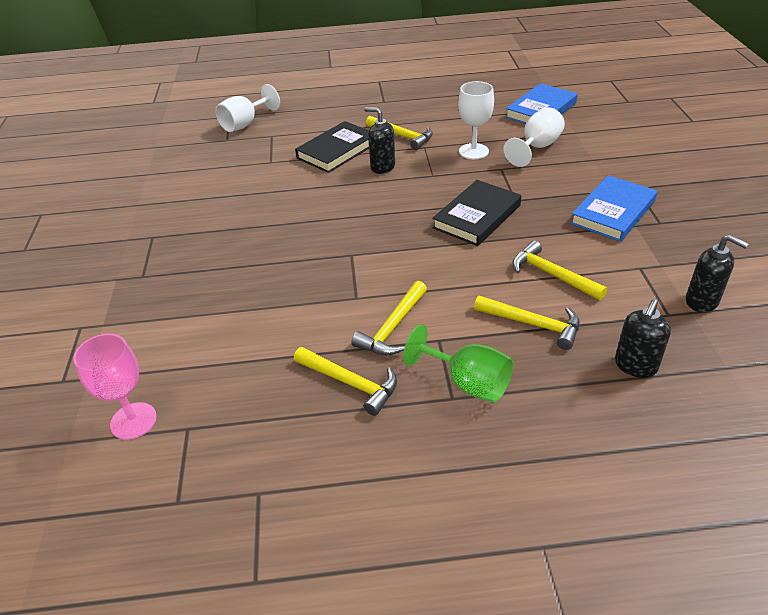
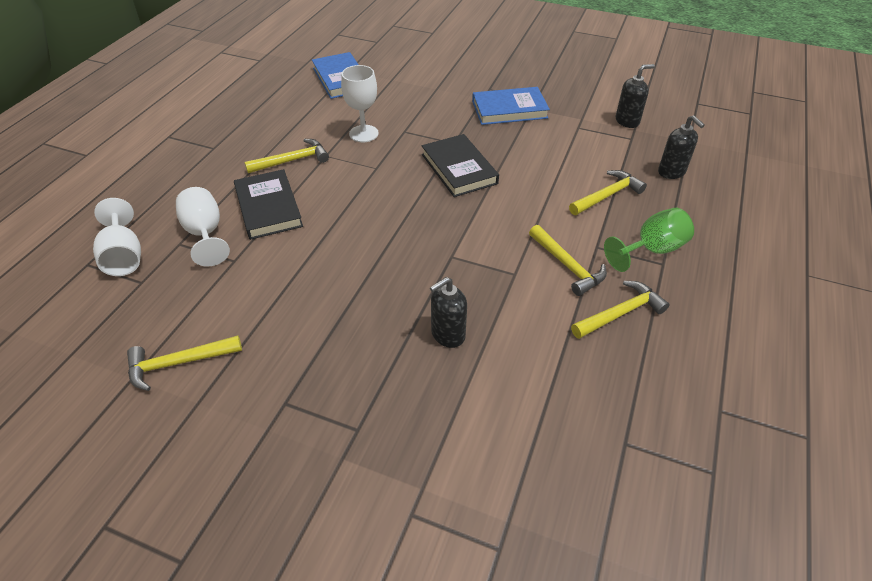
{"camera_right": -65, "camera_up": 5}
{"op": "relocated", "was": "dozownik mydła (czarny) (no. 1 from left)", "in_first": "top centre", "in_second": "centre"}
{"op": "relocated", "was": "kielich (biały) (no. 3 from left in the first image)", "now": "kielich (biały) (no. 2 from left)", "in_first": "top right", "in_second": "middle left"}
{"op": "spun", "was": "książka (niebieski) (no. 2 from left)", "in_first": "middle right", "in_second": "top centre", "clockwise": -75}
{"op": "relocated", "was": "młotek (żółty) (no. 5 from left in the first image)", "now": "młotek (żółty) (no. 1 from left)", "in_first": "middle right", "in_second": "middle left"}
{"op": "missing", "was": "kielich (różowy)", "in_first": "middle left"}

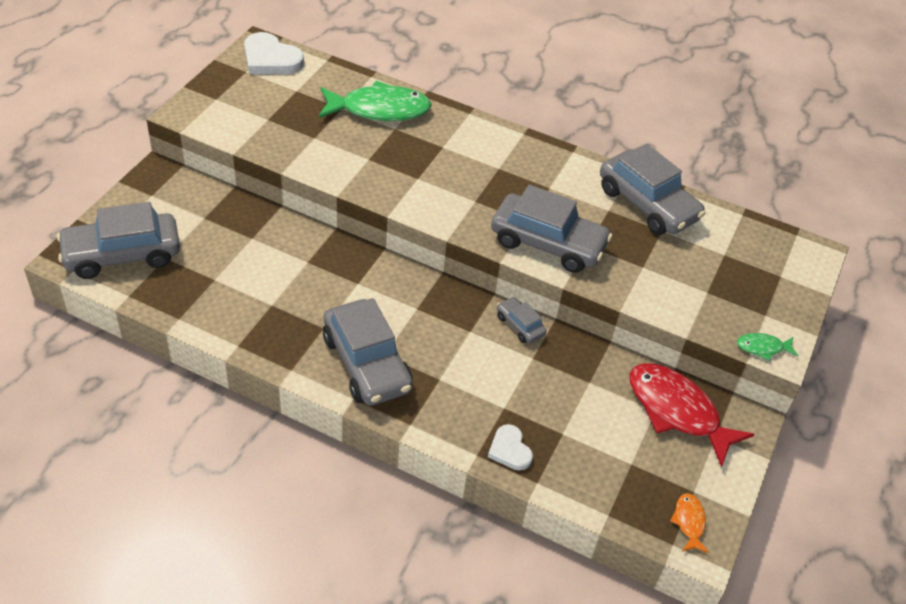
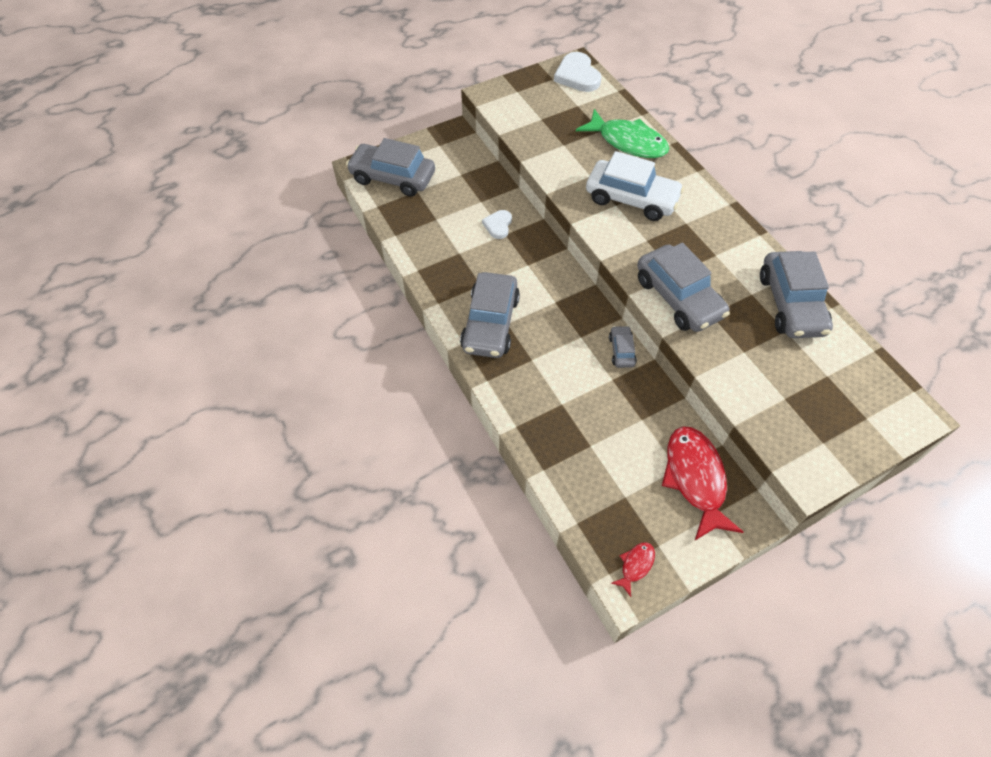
{"camera_right": 40, "camera_up": 10}
{"op": "missing", "was": "ryba (zielony) (no. 2 from left)", "in_first": "middle right"}
{"op": "relocated", "was": "serce (biały) (no. 2 from left in the first image)", "now": "serce (biały) (no. 1 from left)", "in_first": "bottom centre", "in_second": "top centre"}
{"op": "colour", "was": "ryba (pomarańczowy)", "now": "ryba (czerwony) (no. 1 from left)", "in_first": "bottom right", "in_second": "bottom centre"}
{"op": "appeared", "now": "samochód (biały)", "in_second": "top centre"}

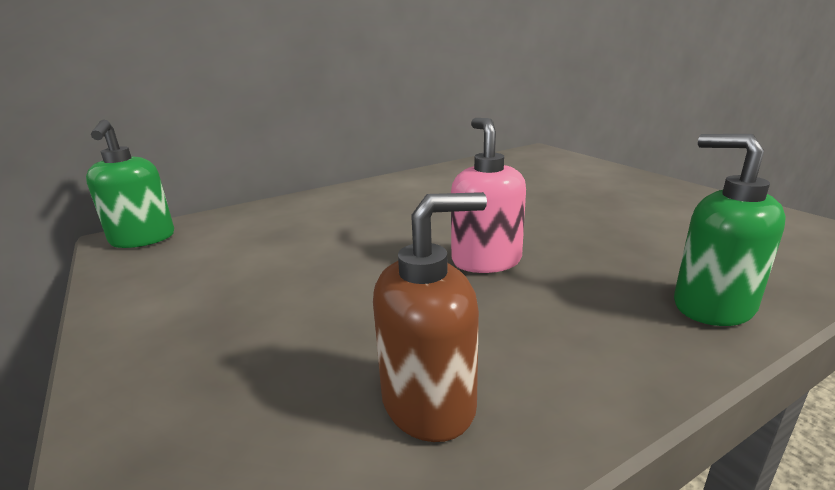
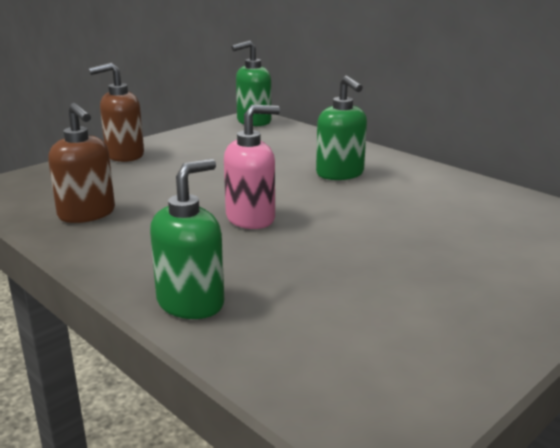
{"camera_right": 75, "camera_up": 0}
{"op": "appeared", "now": "dozownik mydła (brązowy) (no. 2 from left)", "in_second": "top left"}
{"op": "appeared", "now": "dozownik mydła (zielony) (no. 3 from left)", "in_second": "top centre"}

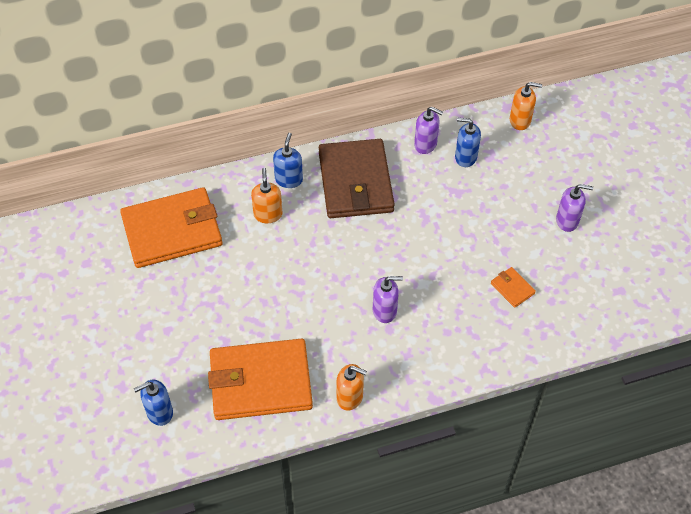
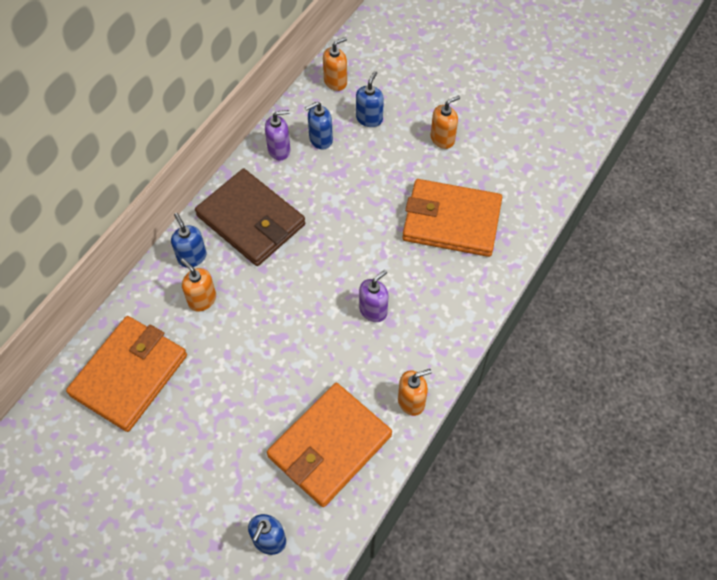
{"camera_right": -40, "camera_up": 5}
{"op": "colour", "was": "dozownik mydła (fioletowy) (no. 3 from left)", "now": "dozownik mydła (pomarańczowy) (no. 4 from left)", "in_first": "middle right", "in_second": "top centre"}
{"op": "size", "was": "portfel (pomarańczowy) (no. 3 from left)", "in_first": "middle right", "in_second": "centre", "ratio": 2.5}
{"op": "appeared", "now": "dozownik mydła (niebieski) (no. 4 from left)", "in_second": "top centre"}

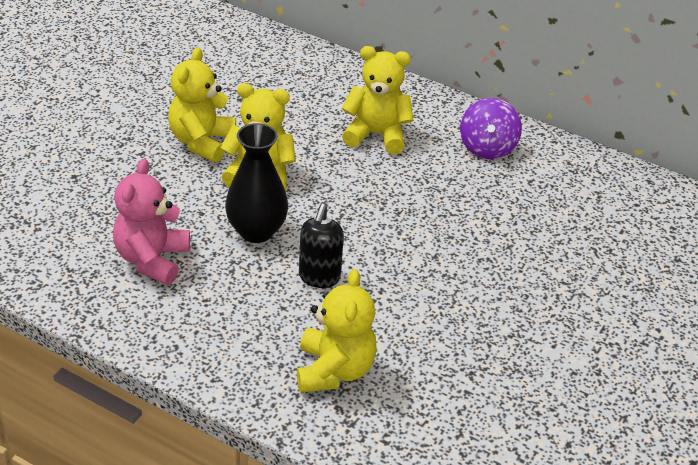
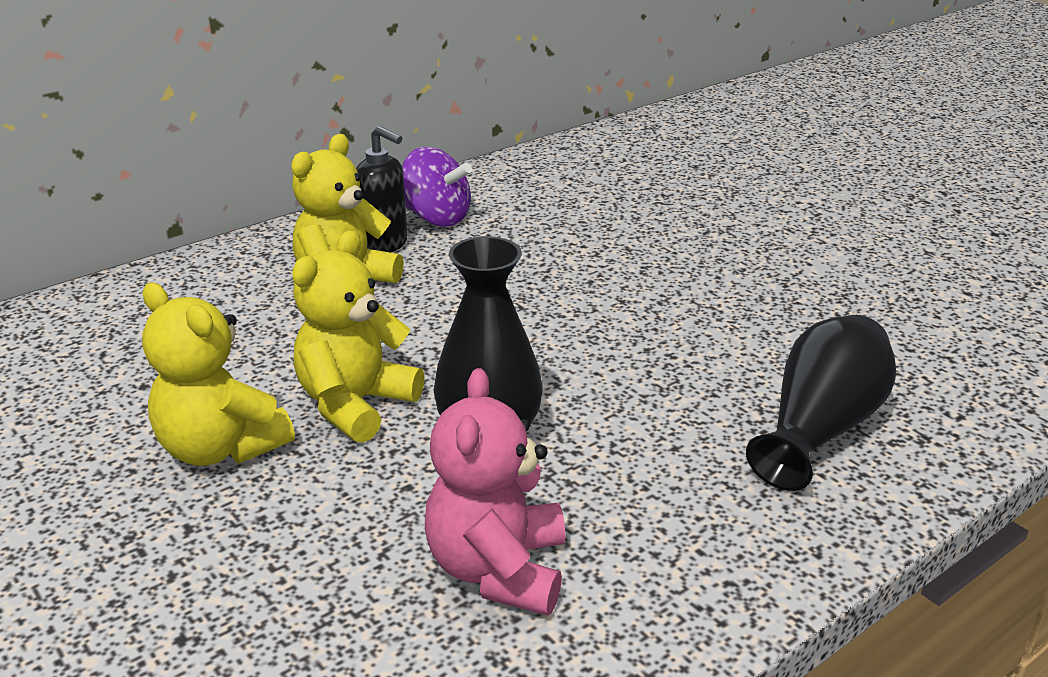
{"camera_right": -65, "camera_up": -10}
{"op": "spun", "was": "miś (różowy)", "in_first": "middle left", "in_second": "bottom centre", "clockwise": 60}
{"op": "relocated", "was": "dozownik mydła (czarny)", "in_first": "centre", "in_second": "top centre"}
{"op": "exchanged", "was": "miś (żółty) (no. 3 from left)", "now": "wazon (czarny) (no. 2 from left)", "in_first": "bottom centre", "in_second": "middle right"}

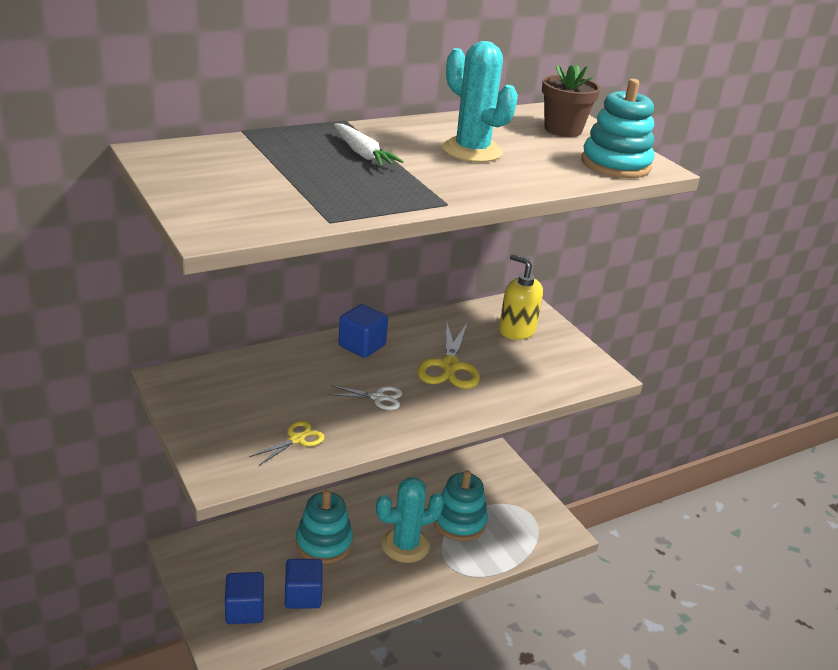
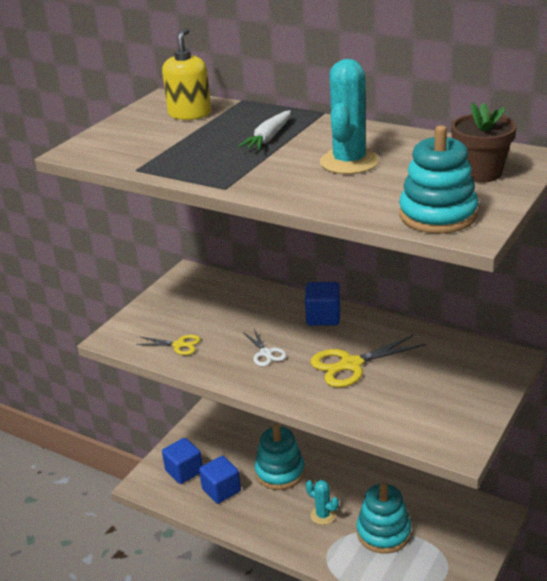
{"camera_right": 65, "camera_up": 0}
{"op": "relocated", "was": "dozownik mydła (żółty)", "in_first": "centre", "in_second": "top centre"}
{"op": "size", "was": "kaktus (turkusowy) (no. 1 from left)", "in_first": "bottom centre", "in_second": "bottom centre", "ratio": 0.56}

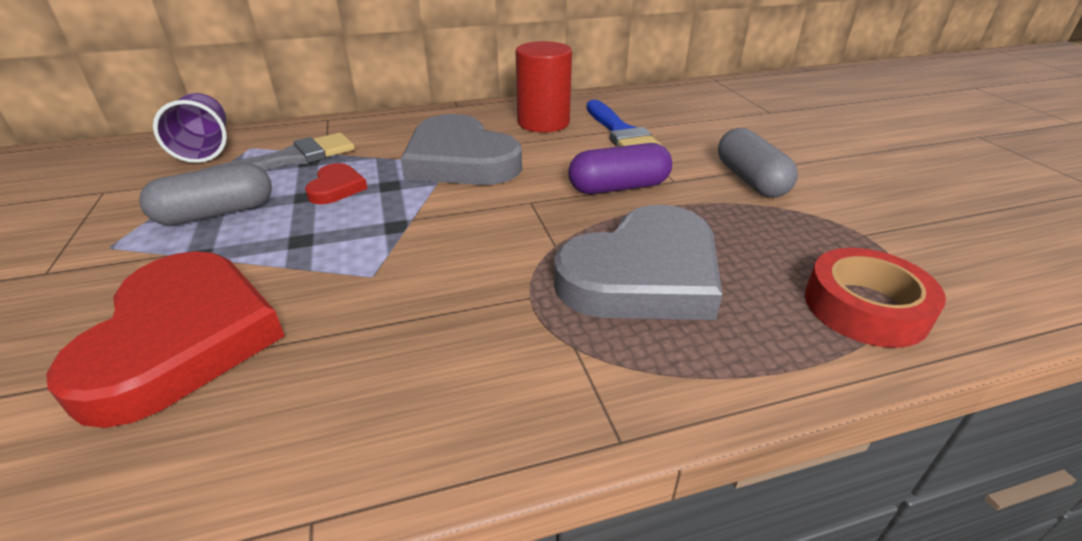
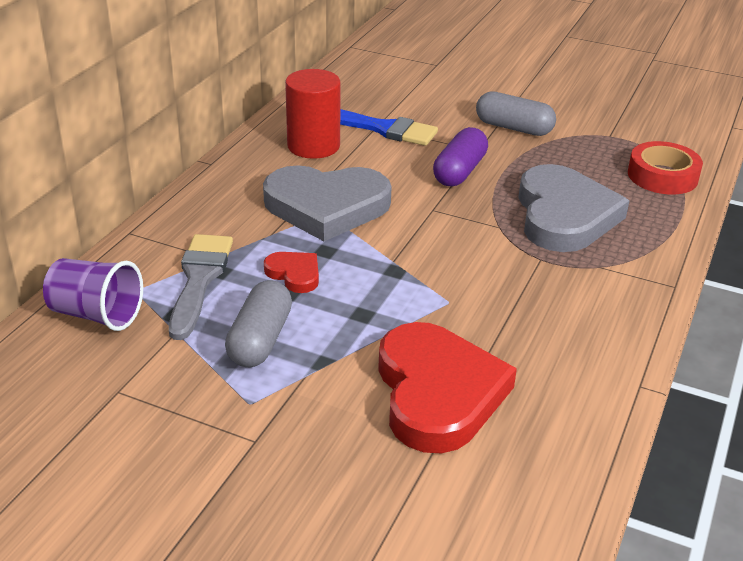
{"camera_right": -50, "camera_up": 0}
{"op": "spun", "was": "serce (czerwony) (no. 1 from left in the first image)", "in_first": "middle left", "in_second": "bottom centre", "clockwise": 45}

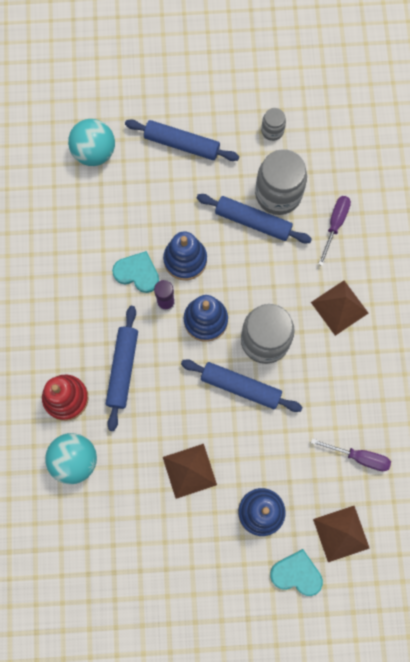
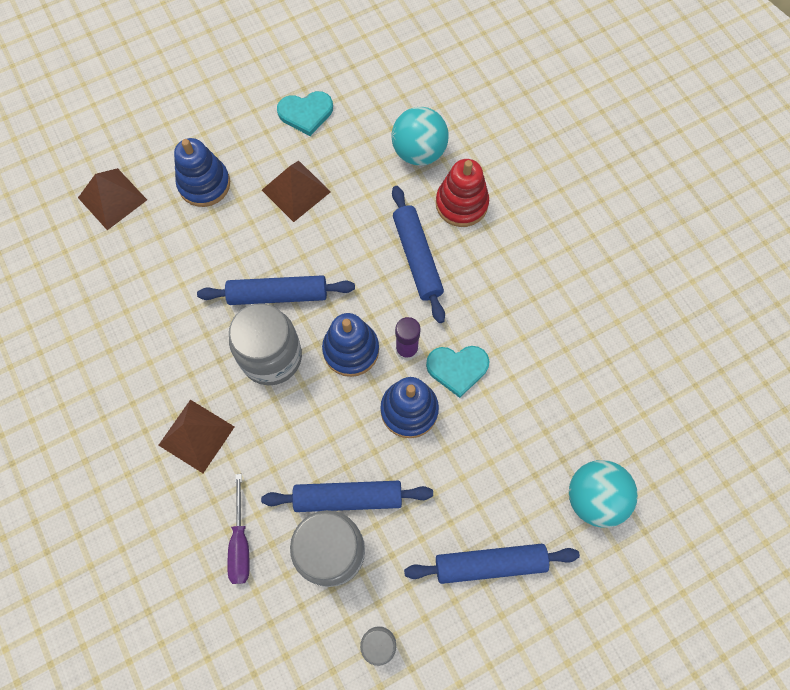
{"camera_right": 155, "camera_up": -5}
{"op": "missing", "was": "śrubokręt (fioletowy) (no. 2 from left)", "in_first": "bottom right"}
{"op": "relocated", "was": "serce (turkusowy) (no. 2 from left in the first image)", "now": "serce (turkusowy) (no. 1 from left)", "in_first": "bottom right", "in_second": "top centre"}

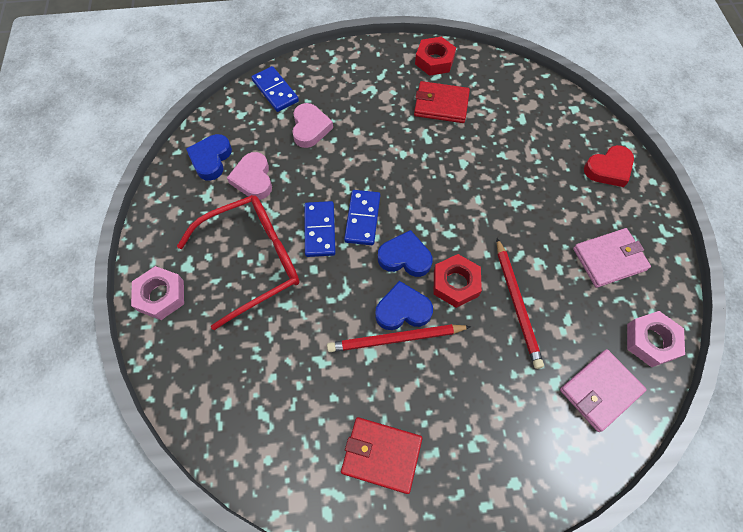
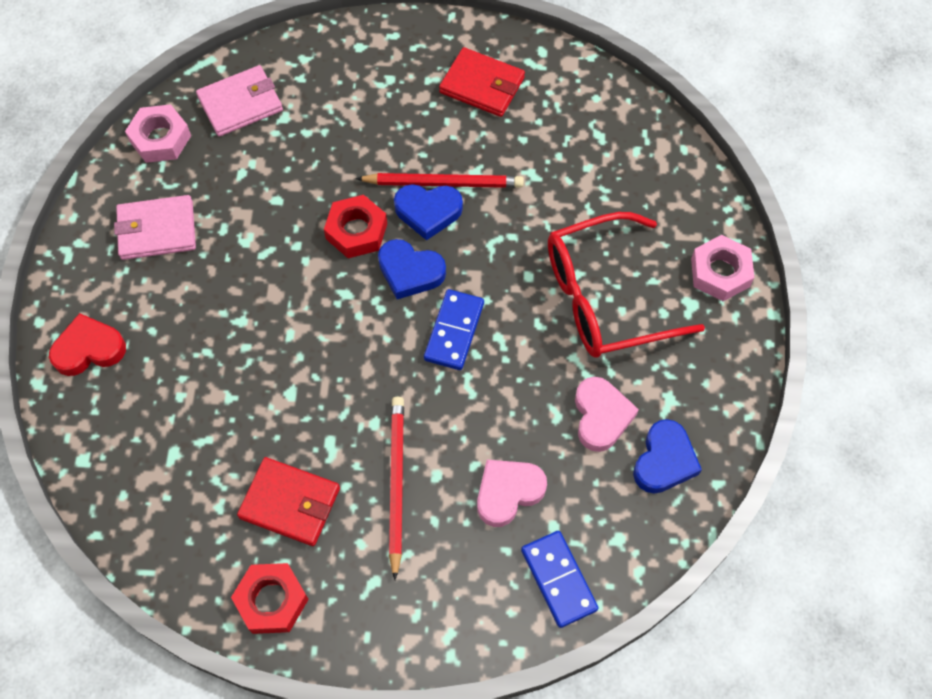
{"camera_right": -170, "camera_up": 0}
{"op": "spun", "was": "serce (różowy) (no. 2 from left in the first image)", "in_first": "top centre", "in_second": "bottom centre", "clockwise": 45}
{"op": "missing", "was": "kostka domina (niebieski) (no. 2 from left)", "in_first": "centre"}
{"op": "relocated", "was": "ołówek (czerwony) (no. 2 from left in the first image)", "now": "ołówek (czerwony) (no. 1 from left)", "in_first": "middle right", "in_second": "bottom centre"}

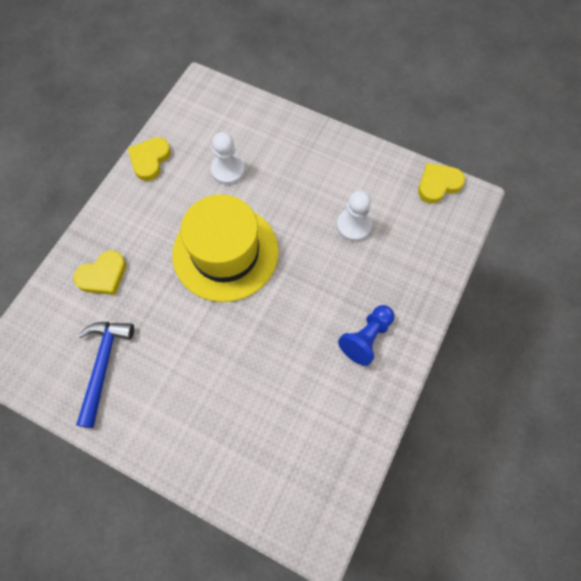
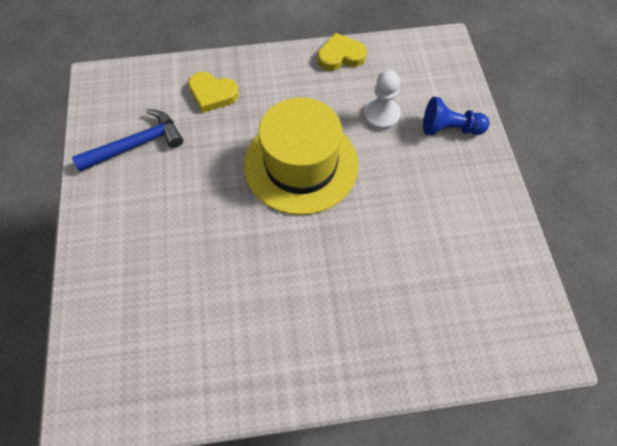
{"camera_right": 55, "camera_up": -5}
{"op": "missing", "was": "serce (żółty) (no. 3 from left)", "in_first": "top right"}
{"op": "missing", "was": "pionek (biały) (no. 2 from left)", "in_first": "centre"}
{"op": "relocated", "was": "pionek (niebieski)", "in_first": "centre", "in_second": "top right"}

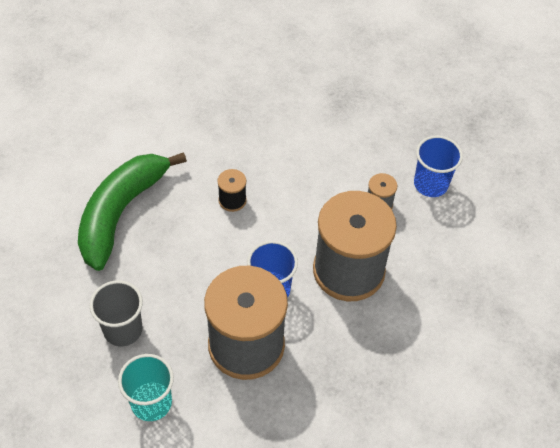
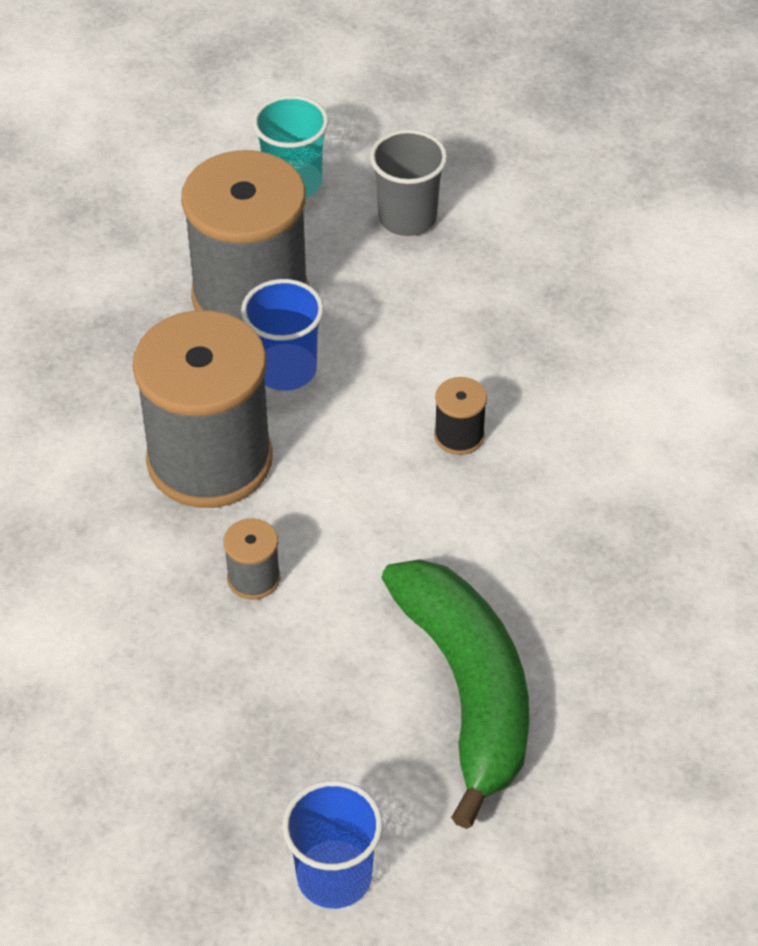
{"camera_right": 140, "camera_up": -5}
{"op": "relocated", "was": "szklanka (niebieski) (no. 2 from left)", "in_first": "middle right", "in_second": "bottom centre"}
{"op": "relocated", "was": "banan (zielony)", "in_first": "middle left", "in_second": "bottom centre"}

